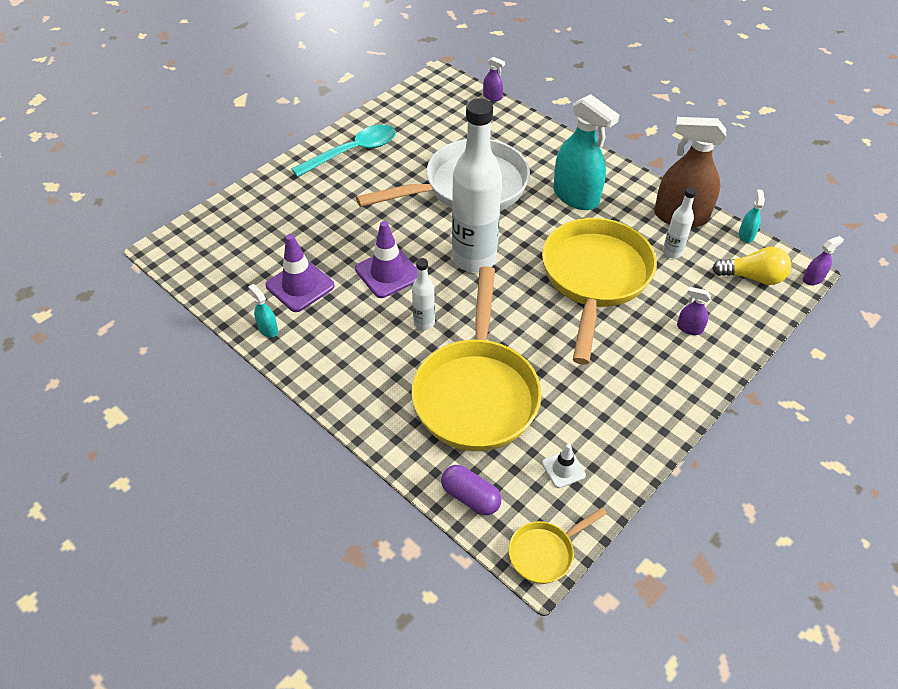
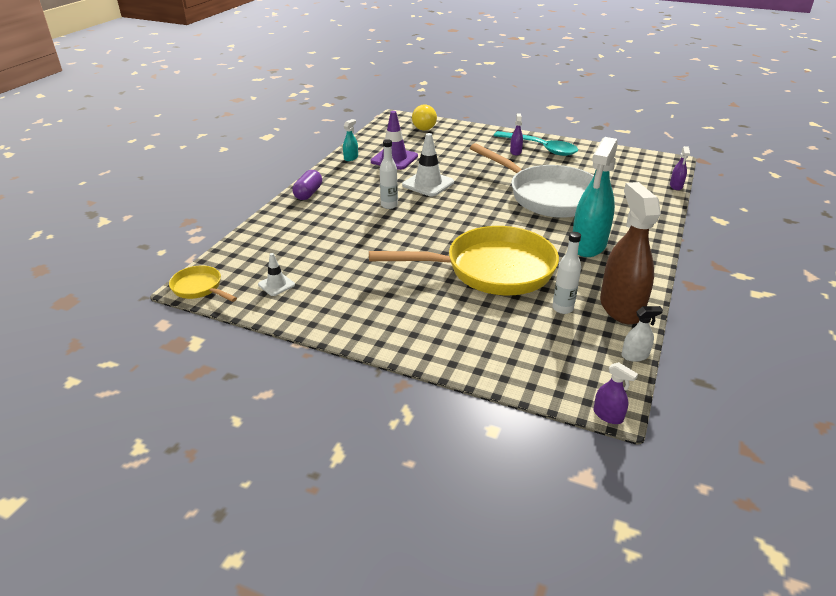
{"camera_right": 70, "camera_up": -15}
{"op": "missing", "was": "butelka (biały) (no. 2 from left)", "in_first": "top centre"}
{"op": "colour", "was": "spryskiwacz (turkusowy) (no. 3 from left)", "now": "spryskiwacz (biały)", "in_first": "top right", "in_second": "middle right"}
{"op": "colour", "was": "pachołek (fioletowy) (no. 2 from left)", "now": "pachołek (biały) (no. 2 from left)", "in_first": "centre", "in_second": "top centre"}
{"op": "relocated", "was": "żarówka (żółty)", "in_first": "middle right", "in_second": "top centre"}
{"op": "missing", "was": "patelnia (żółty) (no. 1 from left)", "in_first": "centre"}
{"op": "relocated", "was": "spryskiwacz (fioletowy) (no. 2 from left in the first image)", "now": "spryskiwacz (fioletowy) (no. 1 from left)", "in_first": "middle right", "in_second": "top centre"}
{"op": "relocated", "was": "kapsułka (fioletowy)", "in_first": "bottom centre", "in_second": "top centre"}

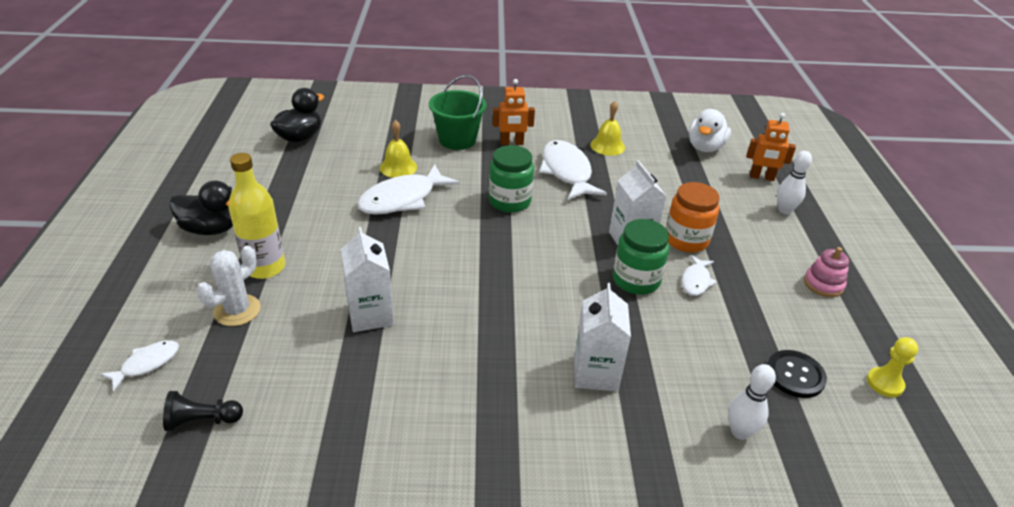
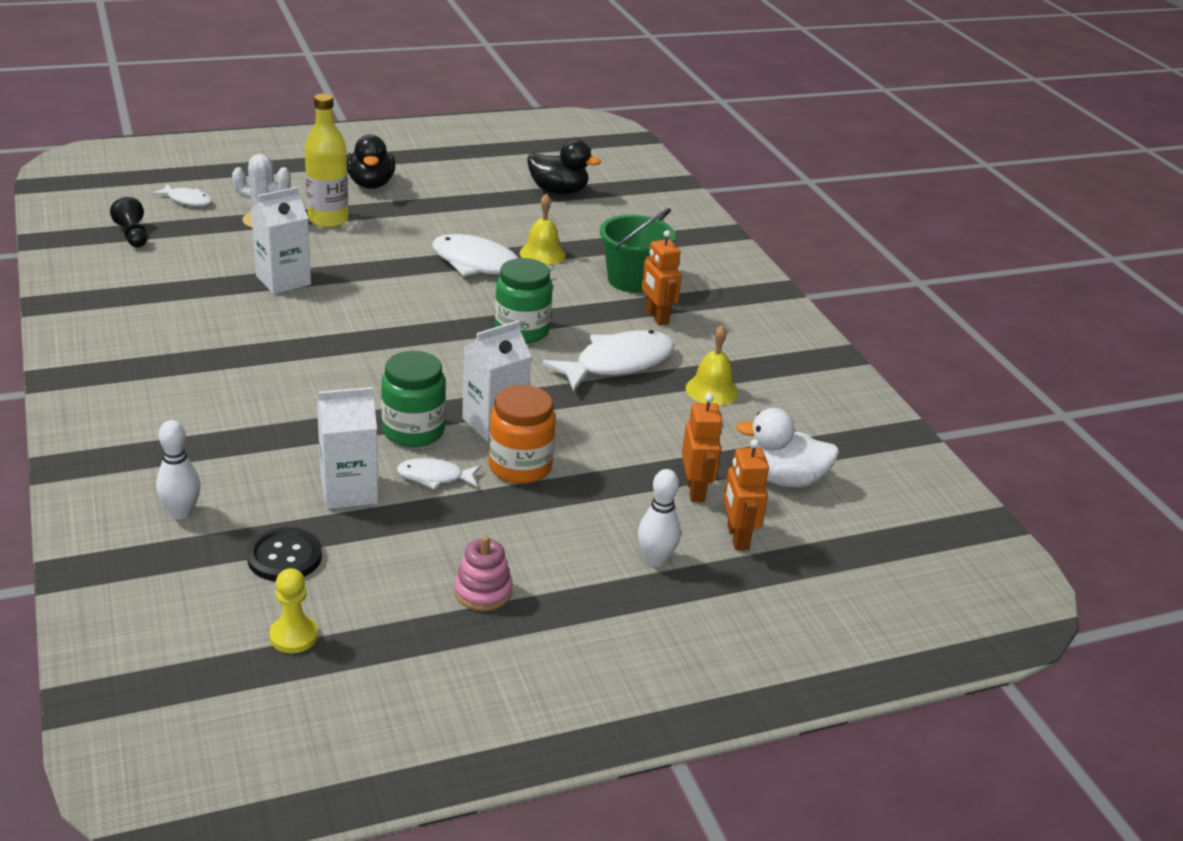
{"camera_right": 70, "camera_up": -5}
{"op": "relocated", "was": "karton mleka (biały) (no. 2 from left)", "in_first": "centre", "in_second": "middle left"}
{"op": "appeared", "now": "robot (pomarańczowy) (no. 2 from left)", "in_second": "centre"}

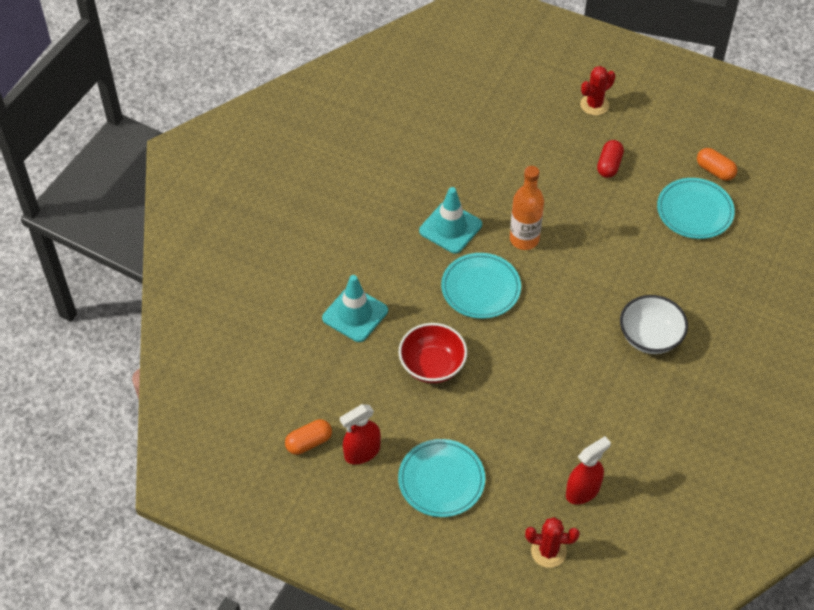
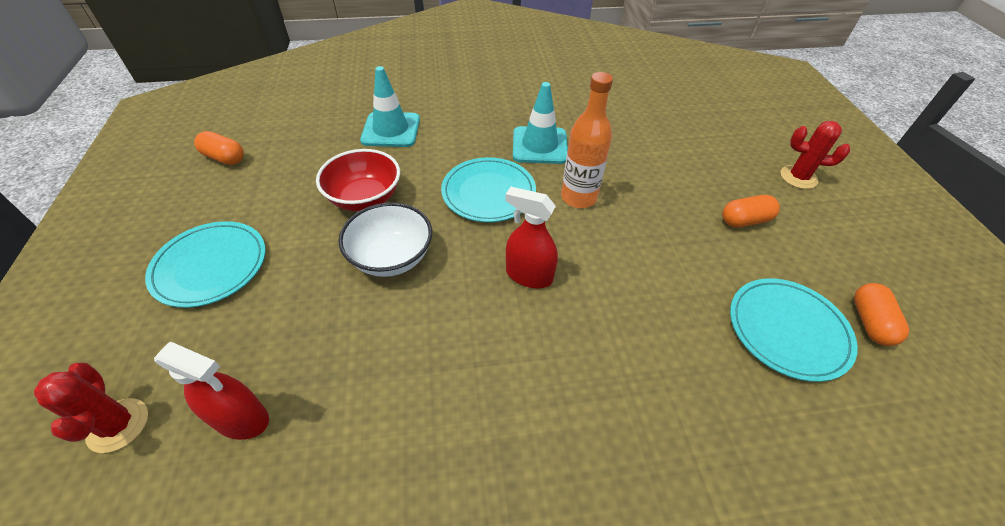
{"camera_right": 55, "camera_up": -5}
{"op": "colour", "was": "kapsułka (czerwony)", "now": "kapsułka (pomarańczowy) (no. 2 from left)", "in_first": "top right", "in_second": "middle right"}
{"op": "relocated", "was": "miska (biały)", "in_first": "middle right", "in_second": "centre"}
{"op": "relocated", "was": "spryskiwacz (czerwony) (no. 1 from left in the first image)", "now": "spryskiwacz (czerwony) (no. 2 from left)", "in_first": "bottom centre", "in_second": "centre"}

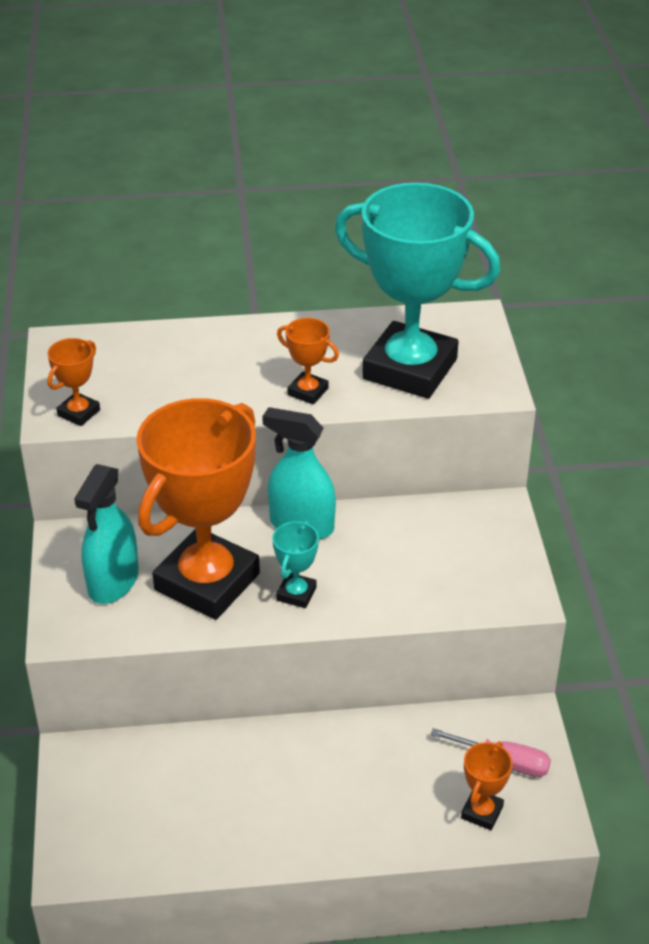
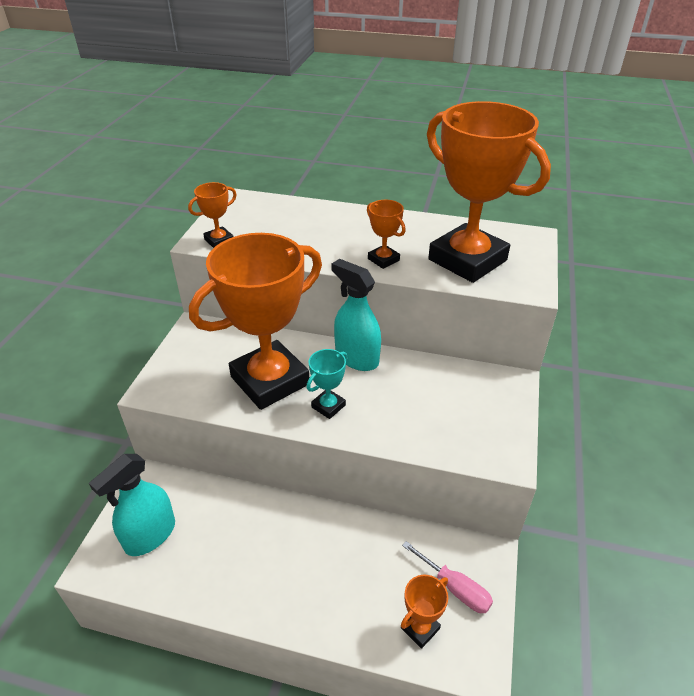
{"camera_right": 20, "camera_up": 0}
{"op": "colour", "was": "puchar (turkusowy) (no. 2 from left)", "now": "puchar (pomarańczowy) (no. 5 from left)", "in_first": "top centre", "in_second": "top right"}
{"op": "relocated", "was": "spryskiwacz (turkusowy) (no. 1 from left)", "in_first": "middle left", "in_second": "bottom left"}

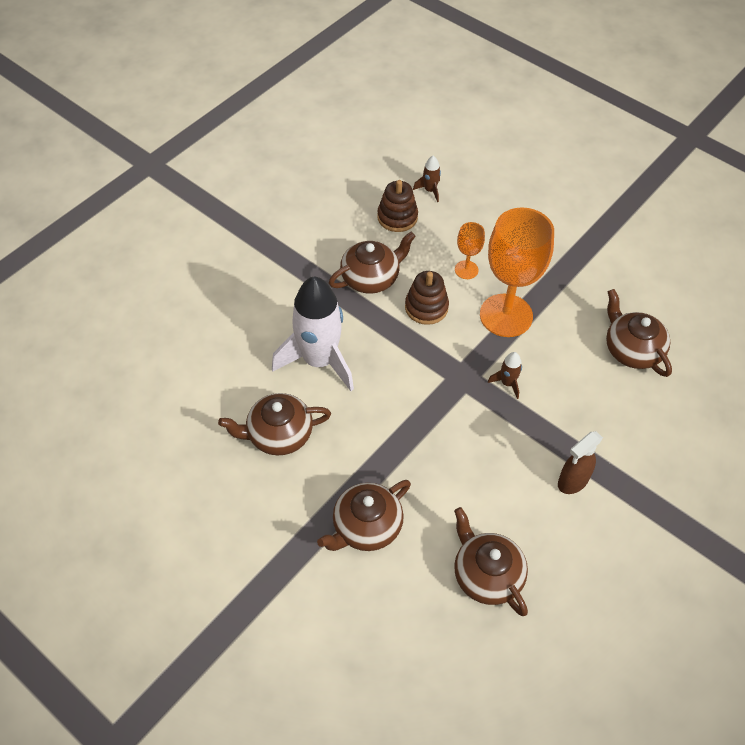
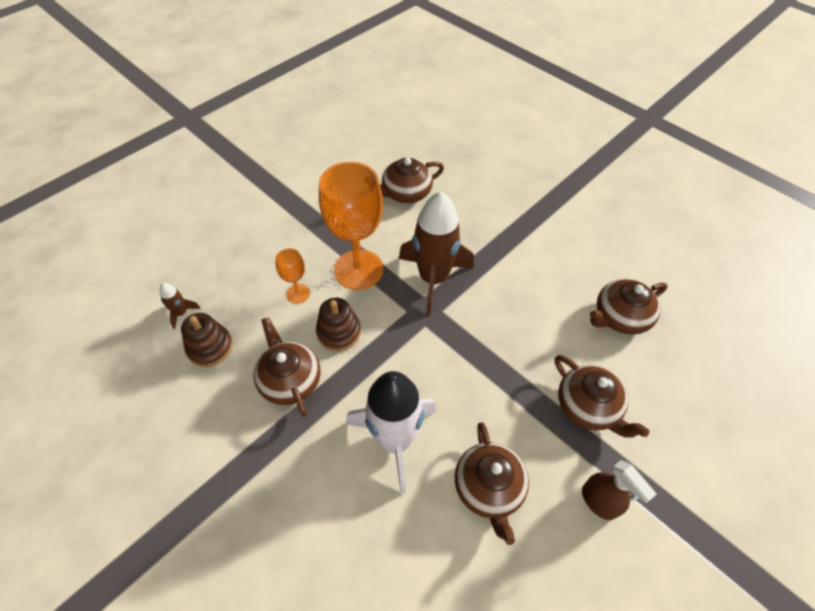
{"camera_right": -85, "camera_up": 0}
{"op": "size", "was": "rakieta (brązowy) (no. 2 from left)", "in_first": "middle right", "in_second": "centre", "ratio": 2.45}
{"op": "relocated", "was": "spryskiwacz (brązowy)", "in_first": "middle right", "in_second": "bottom right"}

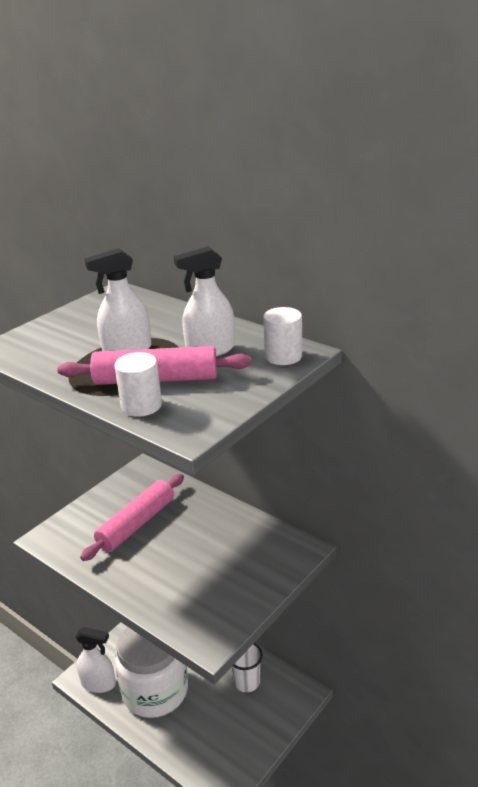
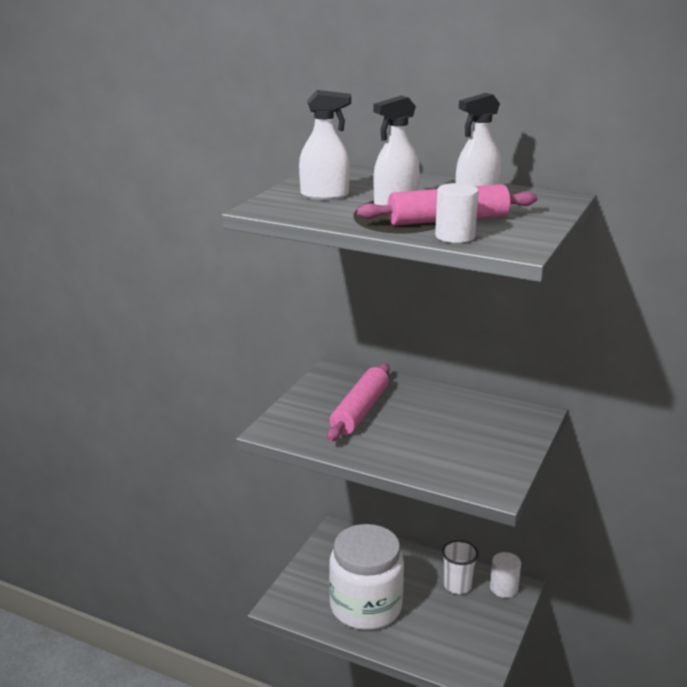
{"camera_right": -15, "camera_up": -5}
{"op": "relocated", "was": "walec (biały) (no. 2 from left)", "in_first": "centre", "in_second": "bottom right"}
{"op": "relocated", "was": "spryskiwacz (biały) (no. 1 from left)", "in_first": "bottom left", "in_second": "top centre"}

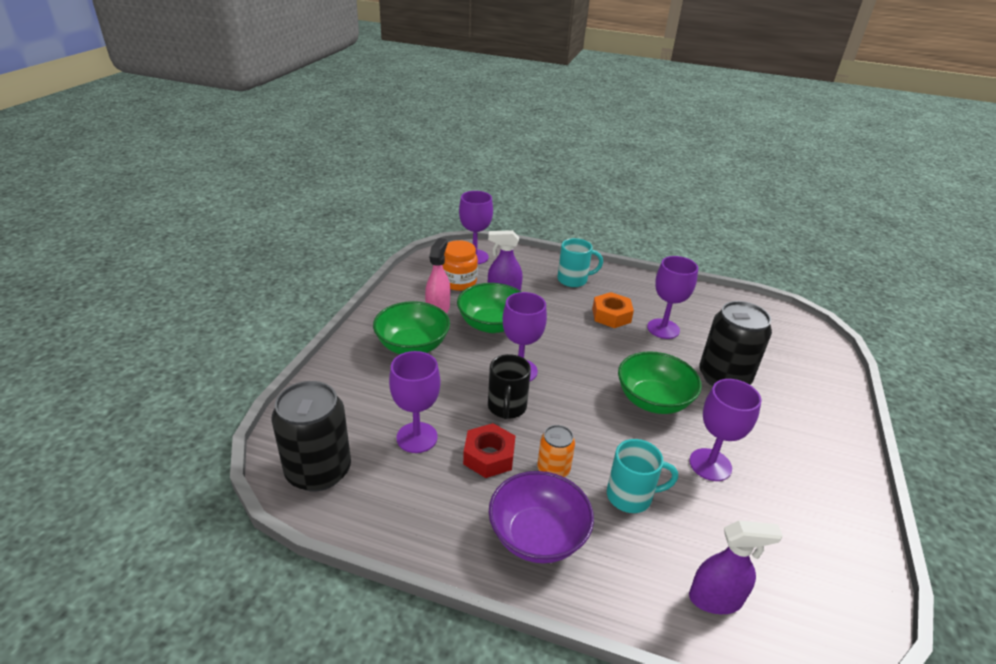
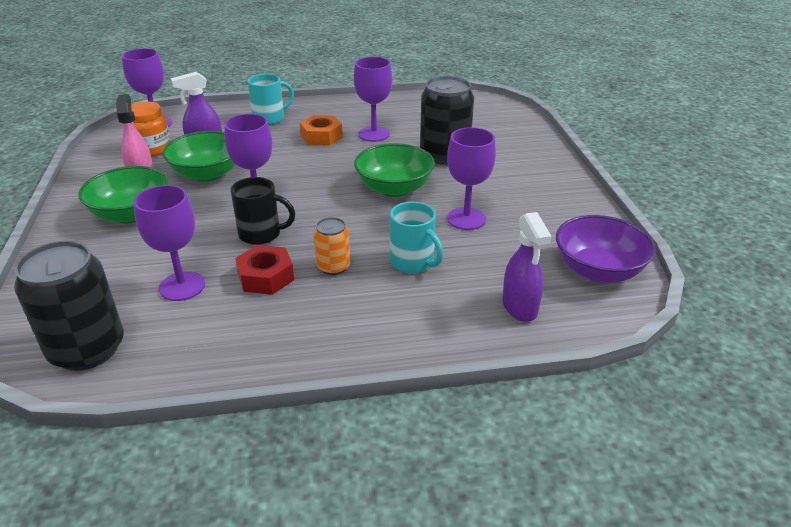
{"camera_right": -25, "camera_up": 0}
{"op": "spun", "was": "kubek (czarny)", "in_first": "centre", "in_second": "middle left", "clockwise": -60}
{"op": "spun", "was": "kubek (turkusowy) (no. 2 from left)", "in_first": "bottom centre", "in_second": "centre", "clockwise": 75}
{"op": "relocated", "was": "miska (fioletowy)", "in_first": "bottom centre", "in_second": "middle right"}
{"op": "spun", "was": "spryskiwacz (fioletowy) (no. 2 from left)", "in_first": "bottom right", "in_second": "centre", "clockwise": 105}

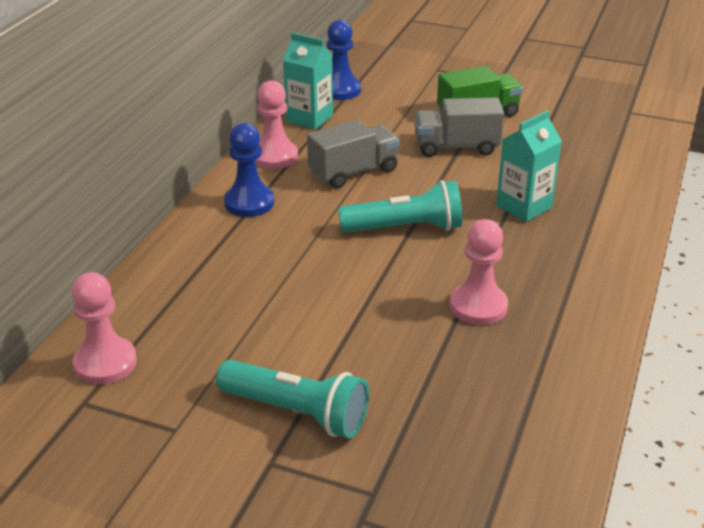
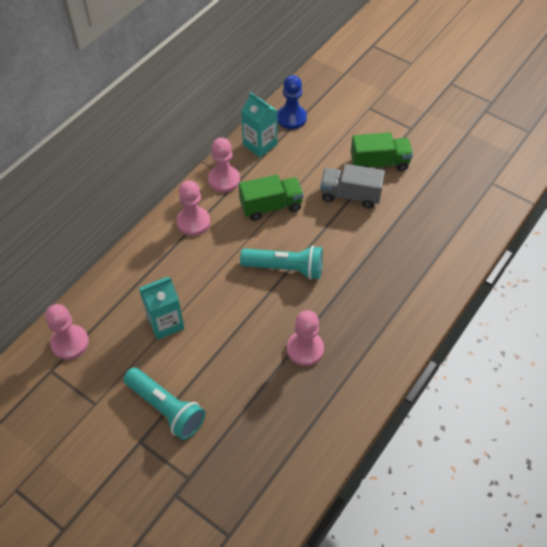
{"camera_right": 15, "camera_up": 20}
{"op": "relocated", "was": "karton mleka (turkusowy) (no. 2 from left in the first image)", "now": "karton mleka (turkusowy) (no. 1 from left)", "in_first": "top right", "in_second": "middle left"}
{"op": "colour", "was": "ciężarówka (szary) (no. 1 from left)", "now": "ciężarówka (zielony) (no. 1 from left)", "in_first": "top centre", "in_second": "centre"}
{"op": "colour", "was": "pionek (niebieski) (no. 1 from left)", "now": "pionek (różowy) (no. 2 from left)", "in_first": "top centre", "in_second": "centre"}

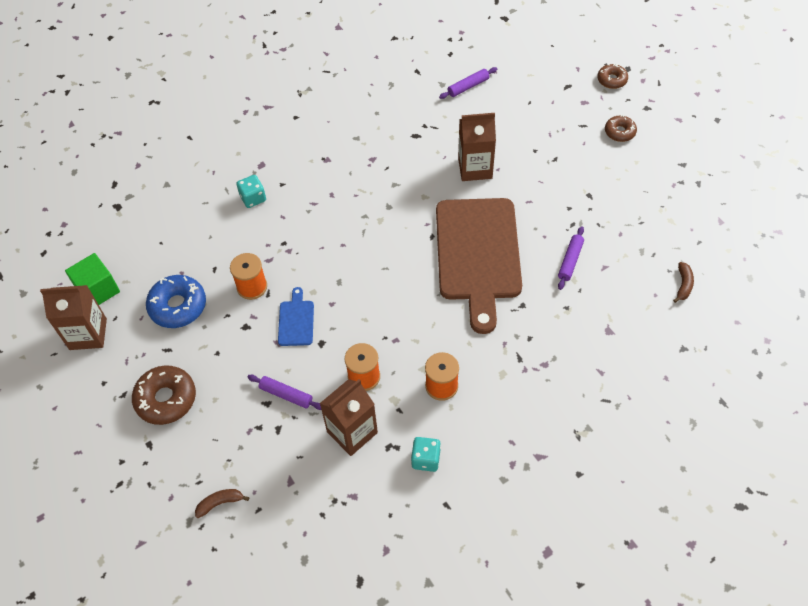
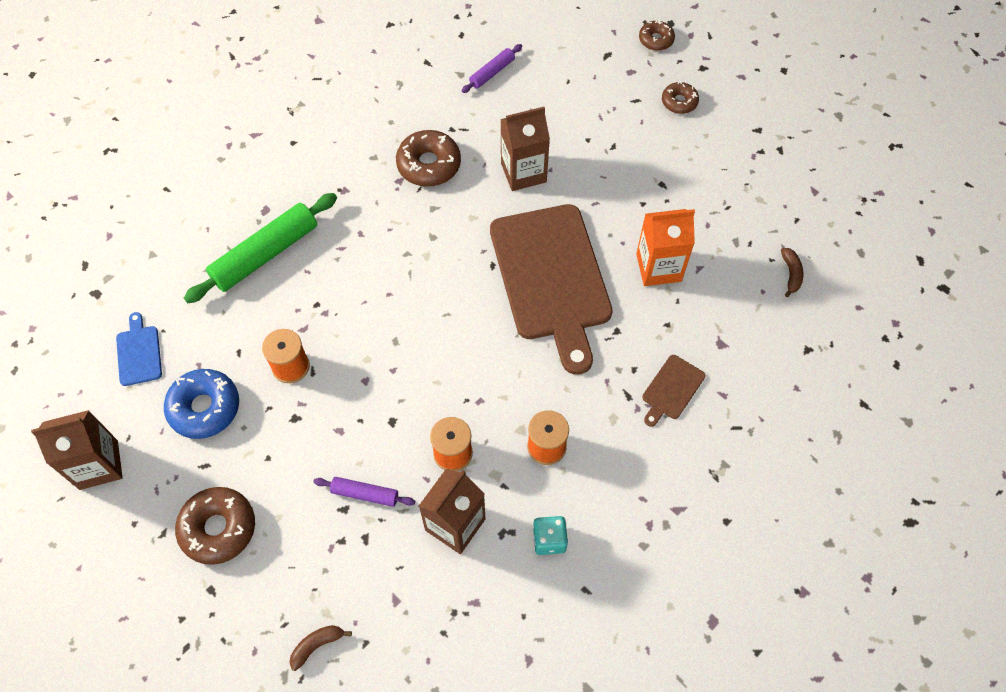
{"camera_right": -15, "camera_up": 5}
{"op": "exchanged", "was": "kostka do gry (turkusowy) (no. 1 from left)", "now": "wałek do ciasta (zielony)", "in_first": "top left", "in_second": "middle left"}
{"op": "exchanged", "was": "wałek do ciasta (fioletowy) (no. 3 from left)", "now": "karton mleka (pomarańczowy)", "in_first": "middle right", "in_second": "centre"}
{"op": "missing", "was": "sześcian (zielony)", "in_first": "middle left"}
{"op": "relocated", "was": "deska do krojenia (niebieski)", "in_first": "centre", "in_second": "middle left"}
{"op": "appeared", "now": "donut (brązowy) (no. 2 from left)", "in_second": "top centre"}
{"op": "appeared", "now": "deska do krojenia (brązowy) (no. 2 from left)", "in_second": "middle right"}

